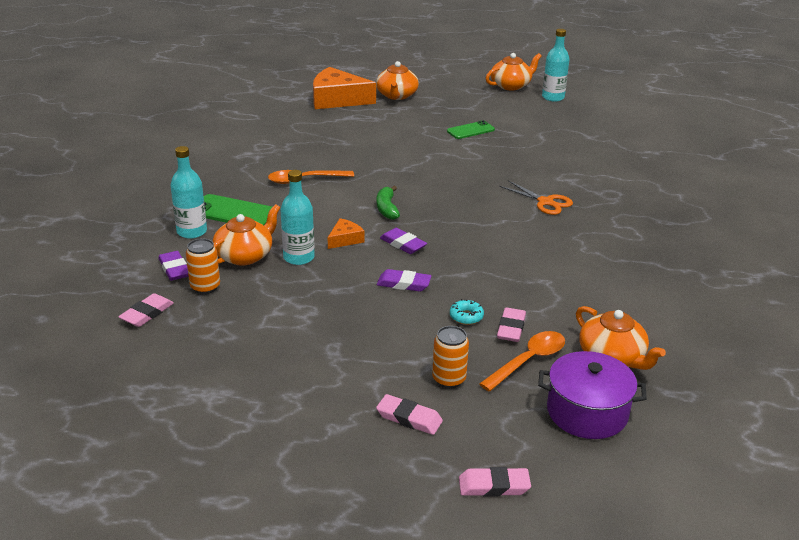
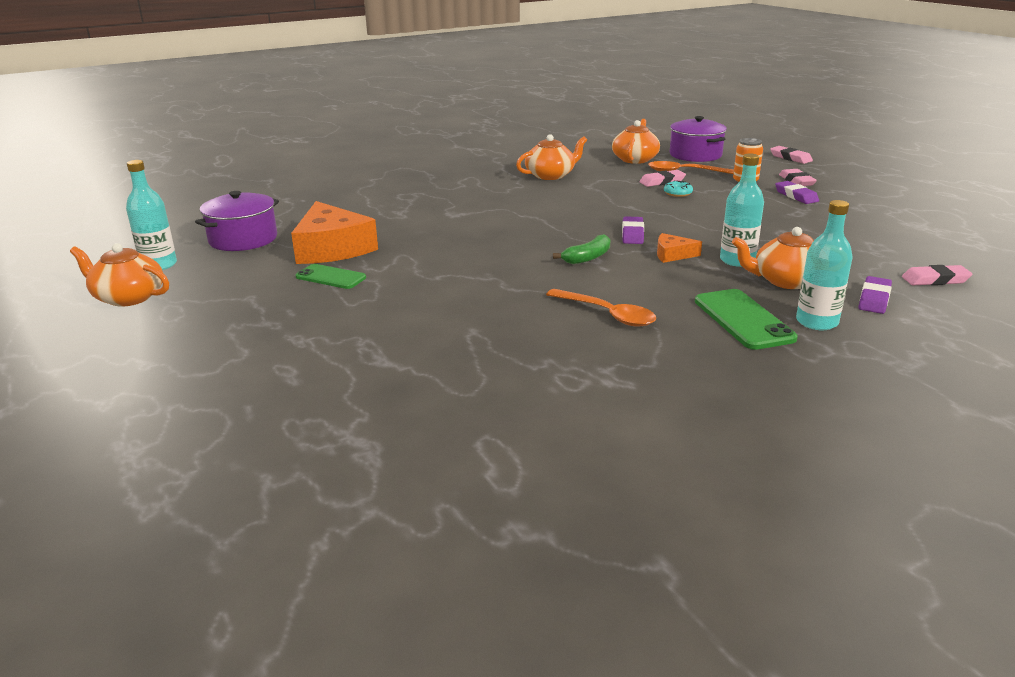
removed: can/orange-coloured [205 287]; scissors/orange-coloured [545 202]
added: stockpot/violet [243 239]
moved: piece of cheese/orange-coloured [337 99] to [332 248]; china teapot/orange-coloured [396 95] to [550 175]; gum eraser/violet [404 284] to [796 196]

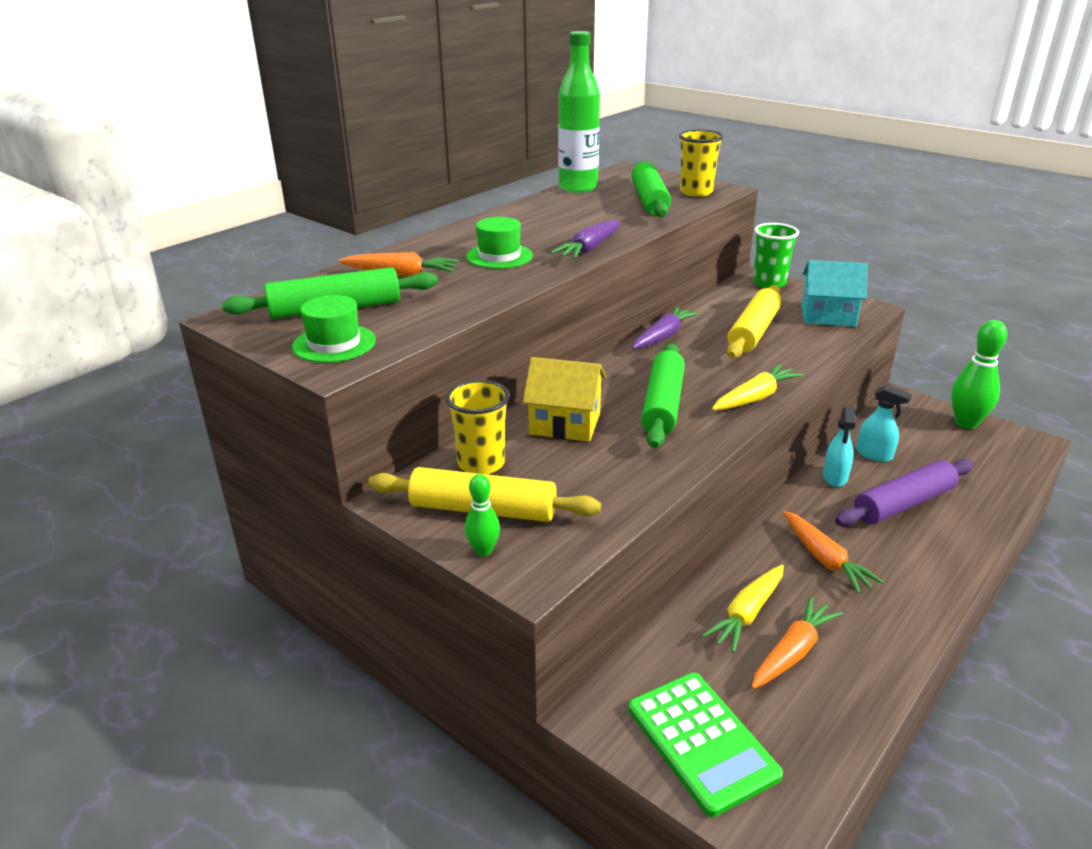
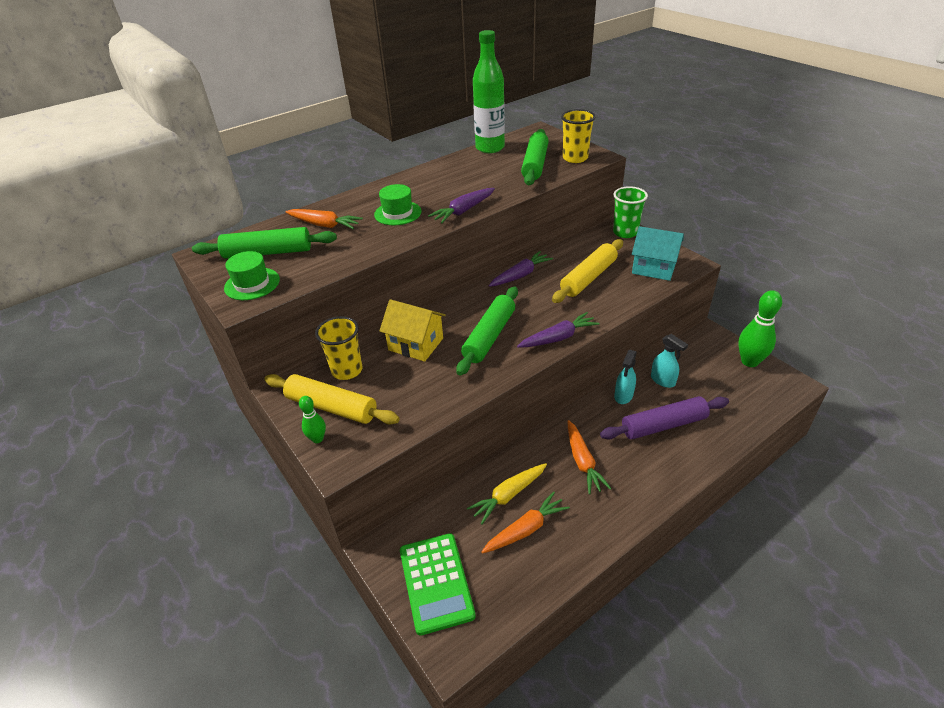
recoloured: toy carrot/bright yellow [755 397] to toy carrot/violet [558 338]

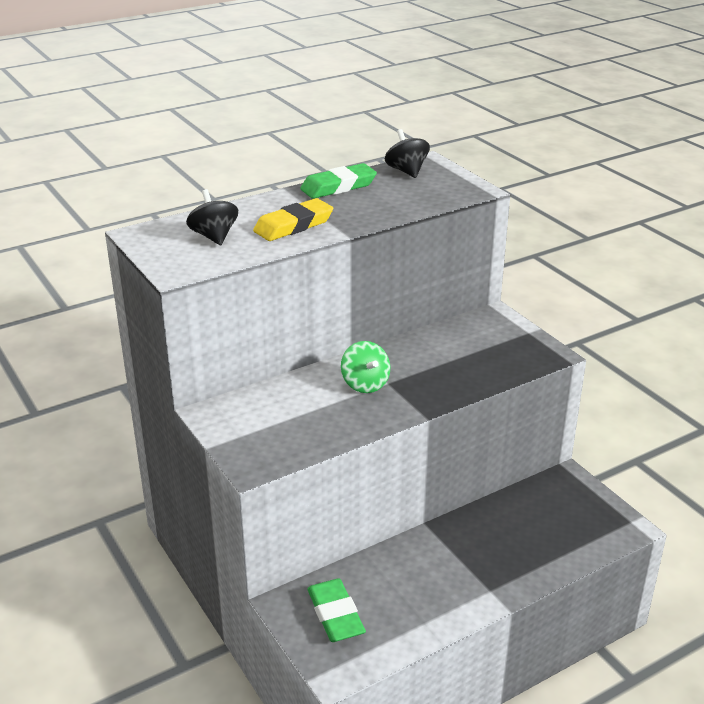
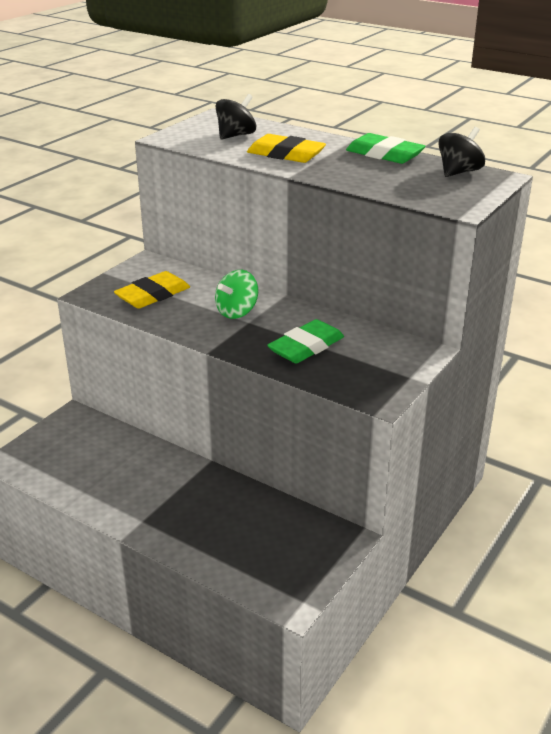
added: gum eraser/bright yellow [153 295]
moved: gum eraser/green [335 615] to [306 347]

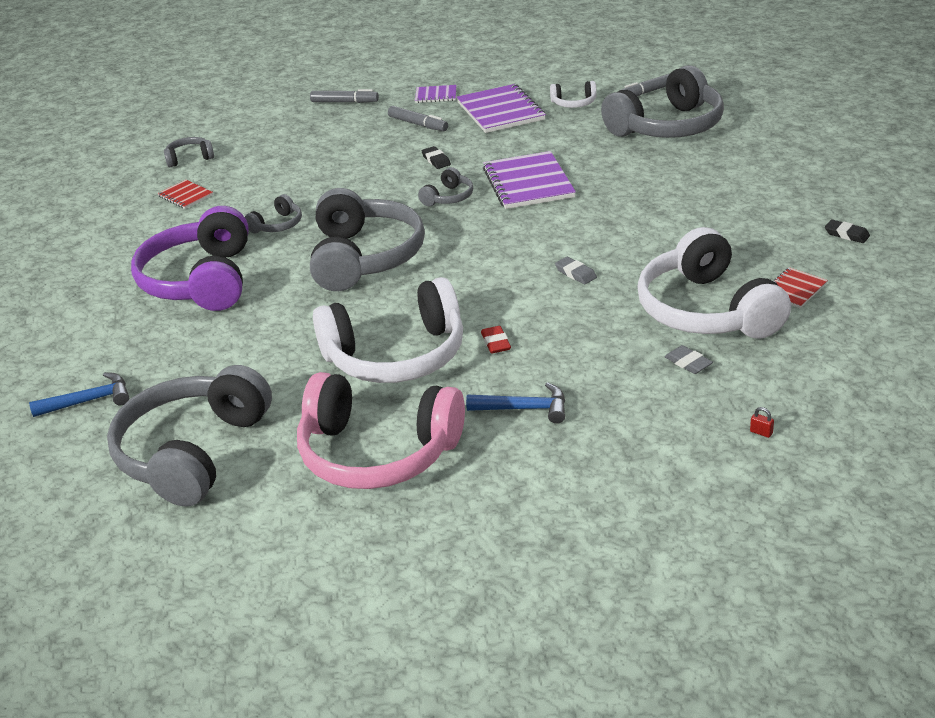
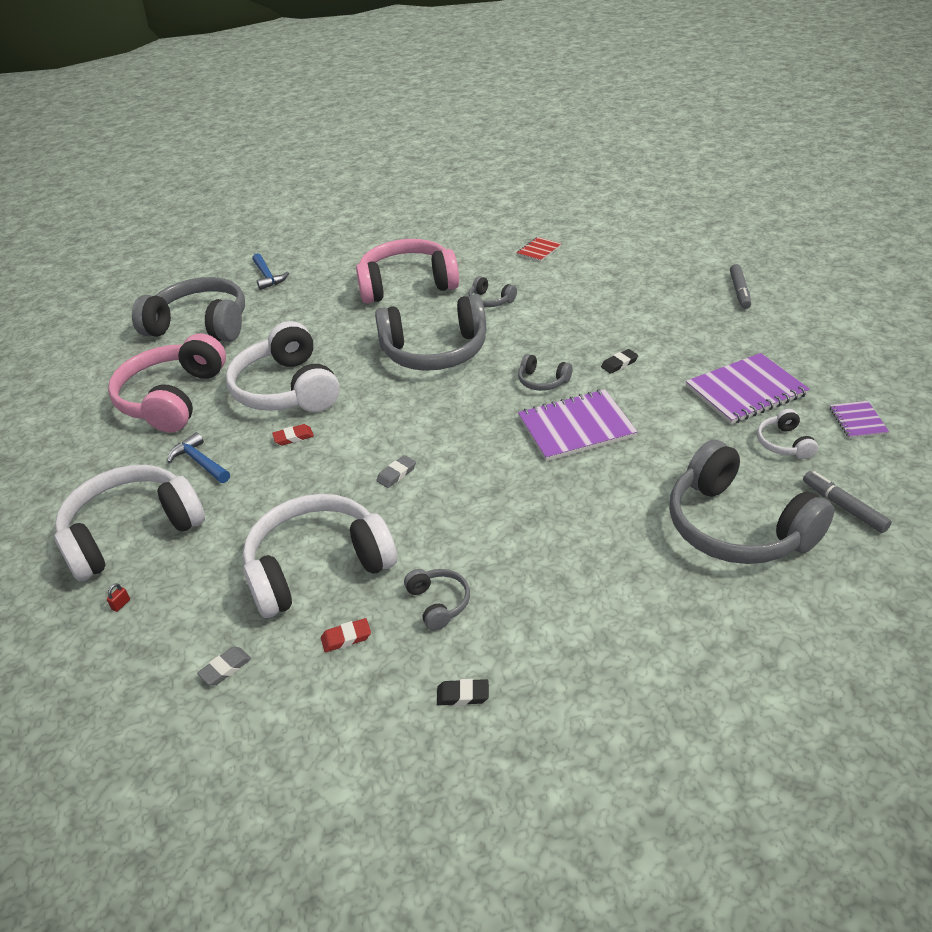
removed: marker/gray [418 124]
added: over-ear headphones/pure white [132 532]
moved: gum eraser/gray [688 363] to [225 668]; over-ear headphones/gray [189 158] to [438 603]; exercise book/violet [436 95] to [857 421]
replaced: exercise book/red [794 289] to gum eraser/red [346 638]
recoloured: over-ear headphones/violet [201 280] to over-ear headphones/pink [407 285]
turned: hammer/cobalt [525 409] = [200 462] 135 degrees clockwise; gum eraser/jet-black [846 234] = [463 695] 60 degrees clockwise

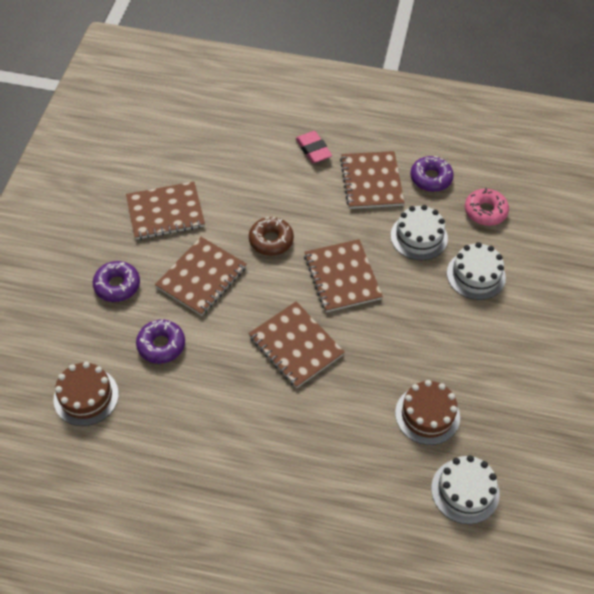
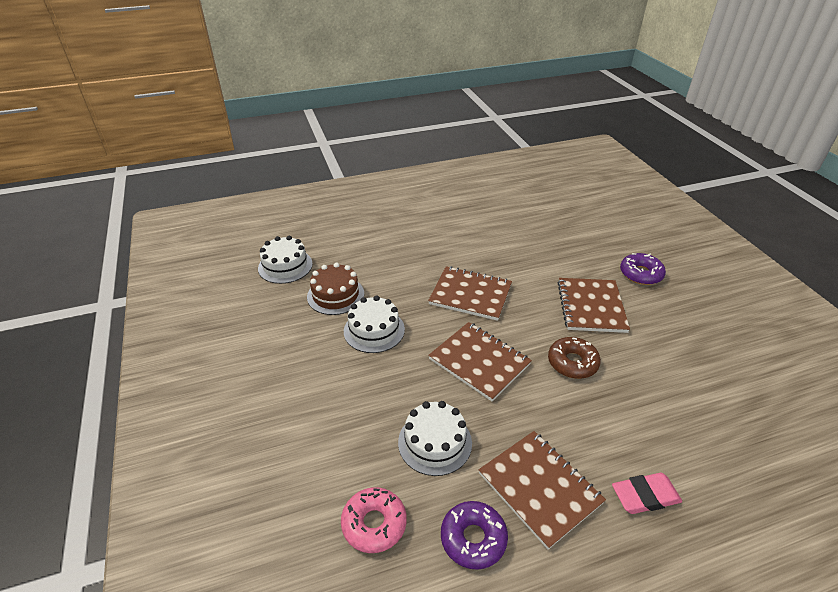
removed: cake/russet [86 396]; exercise book/russet [165 212]; donut/violet [161 345]
moved: cake/pure white [476 275] to [374 330]
turned: gum eraser/pink [313 150] = [645 496] 45 degrees counterclockwise

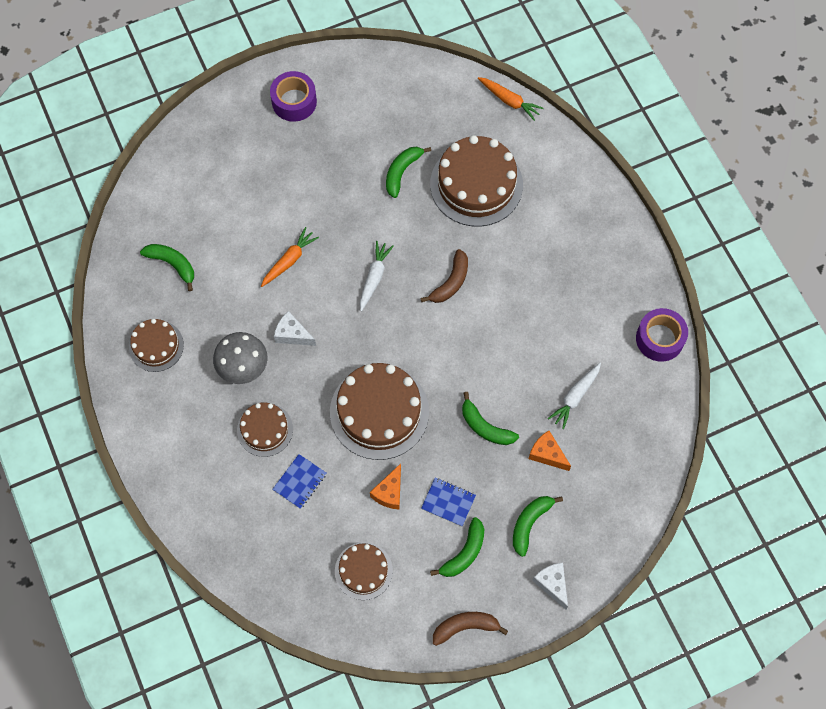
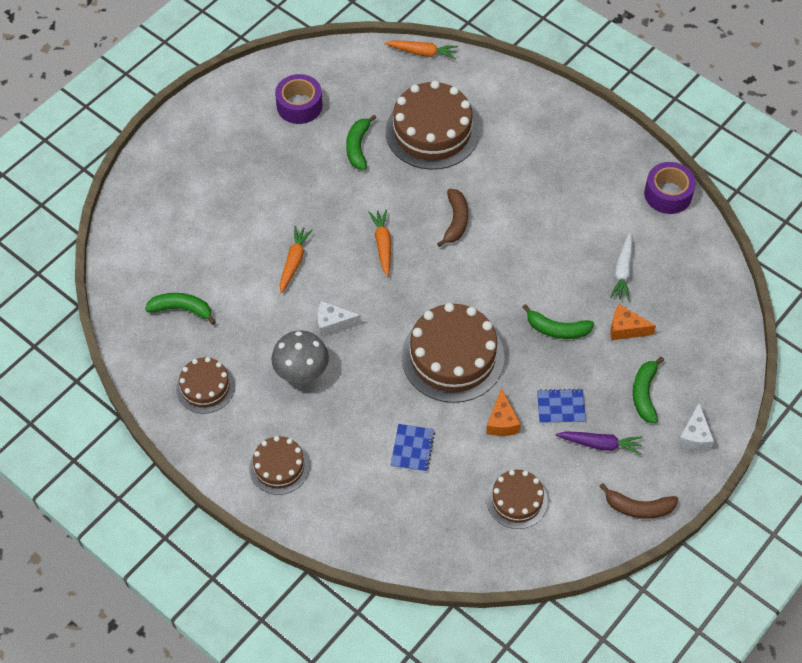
moved: cake/russet [265 429] to [279 467]; roll of tape/violet [294 102] to [299 105]
replaced: banana/green [464 553] to toy carrot/violet [600 444]
recoloured: toy carrot/pure white [374 277] to toy carrot/orange-coloured [383 245]
turned: banana/russet [465 627] = [638 507] 135 degrees counterclockwise; piece of cheese/pure white [552 584] = [694 436] 120 degrees counterclockwise

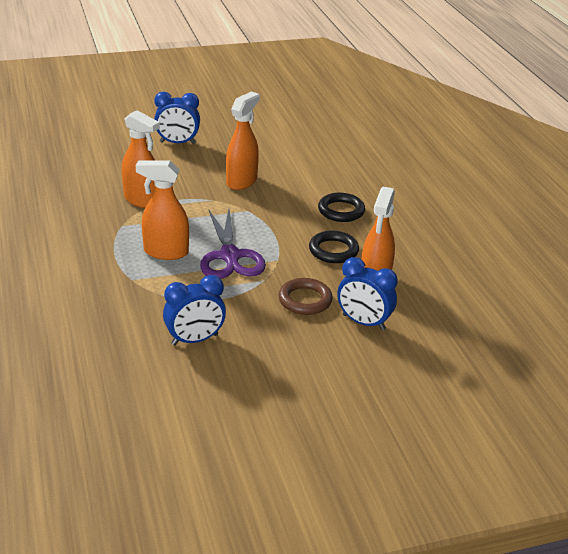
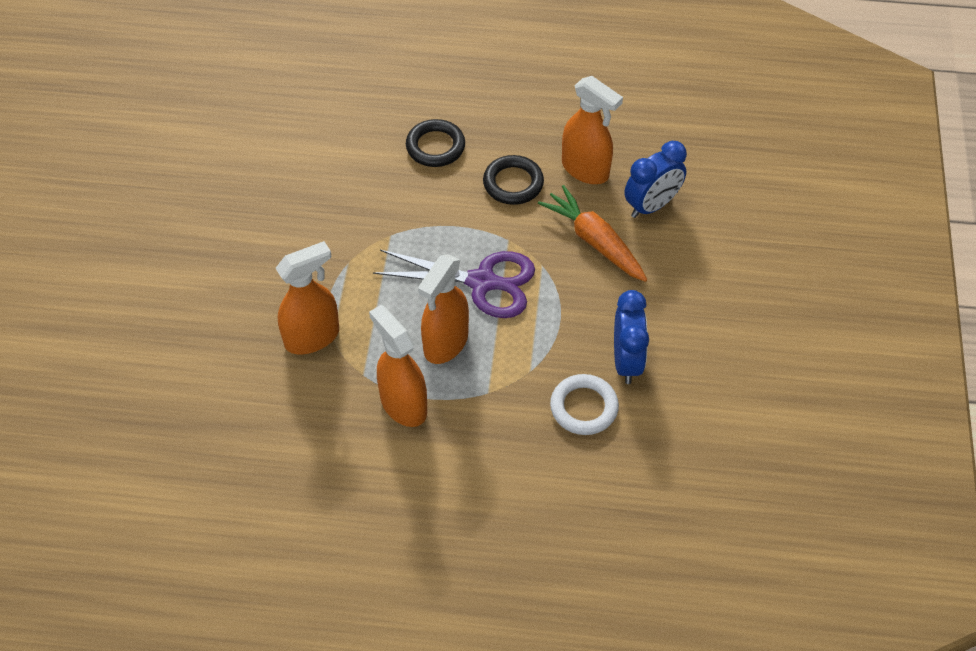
removed: bedside clock/cobalt [177 143]
added: ring/pure white [584 407]
moved: spray bottle/orange-coloured [242 181] to [403 404]
replaced: ring/russet [305 300] to toy carrot/orange-coloured [594 241]

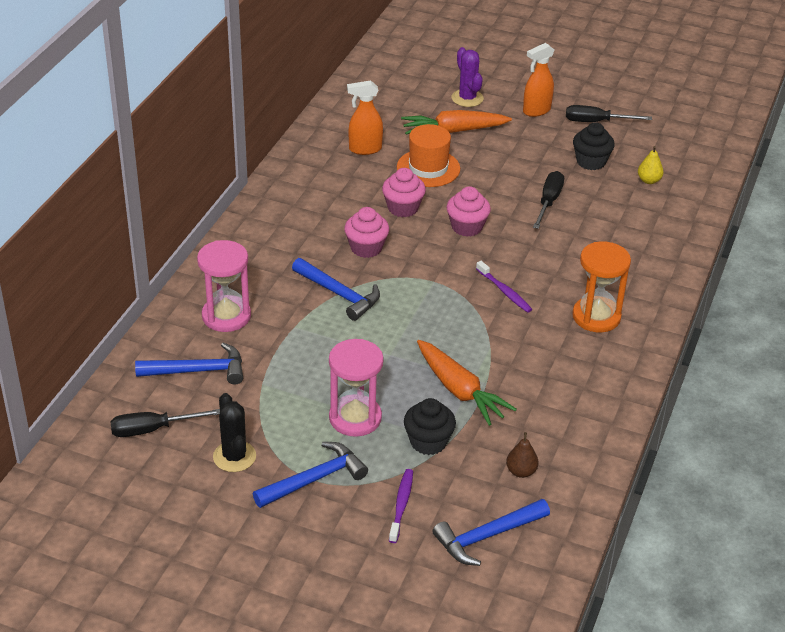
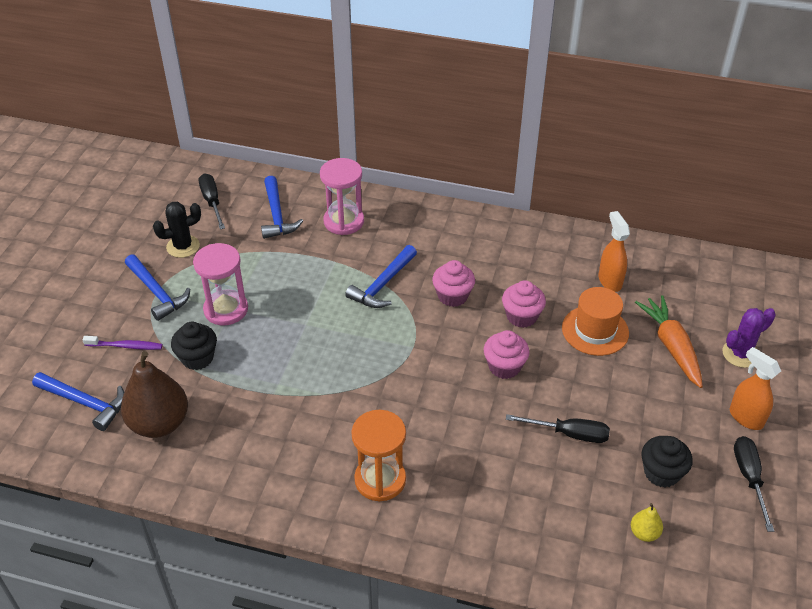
removed: toy carrot/orange-coloured [459 390]; toothbrush/violet [504 291]
turned: hammer/cobalt [487 536] = [85 403] 150 degrees clockwise
resized: pear fruit/russet [521 471] = [159 423] x2.22

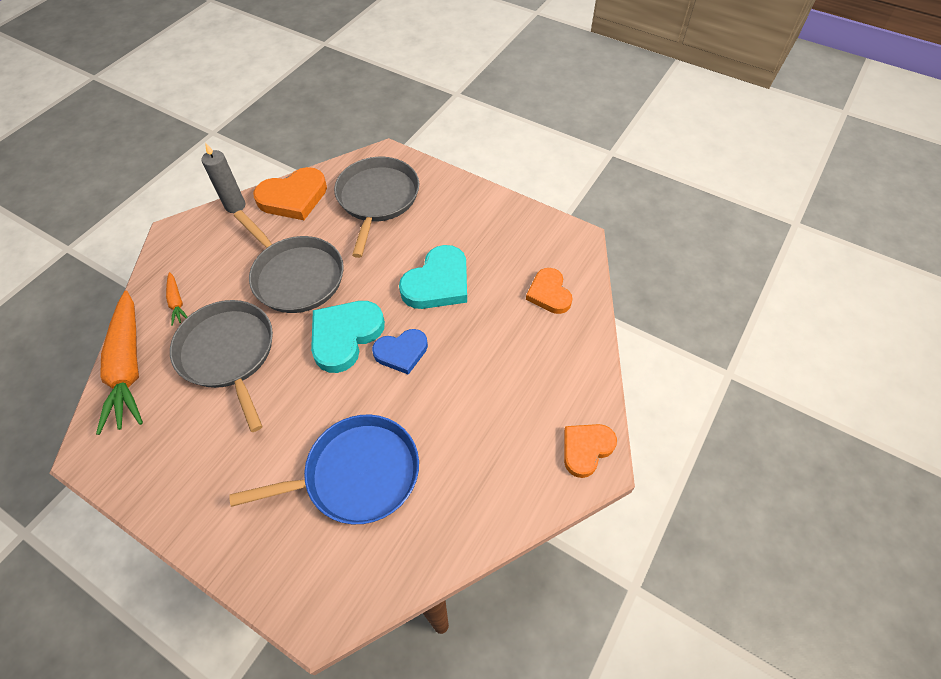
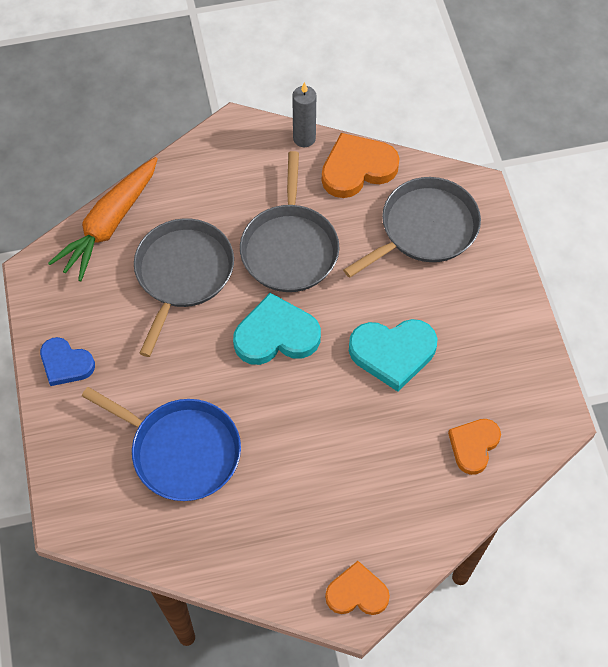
removed: toy carrot/orange-coloured [177 302]
moved: heart shape/cobalt [401 352] to [66 364]
turned: heart shape/orange-coloured [293 197] = [357 168] 135 degrees clockwise

